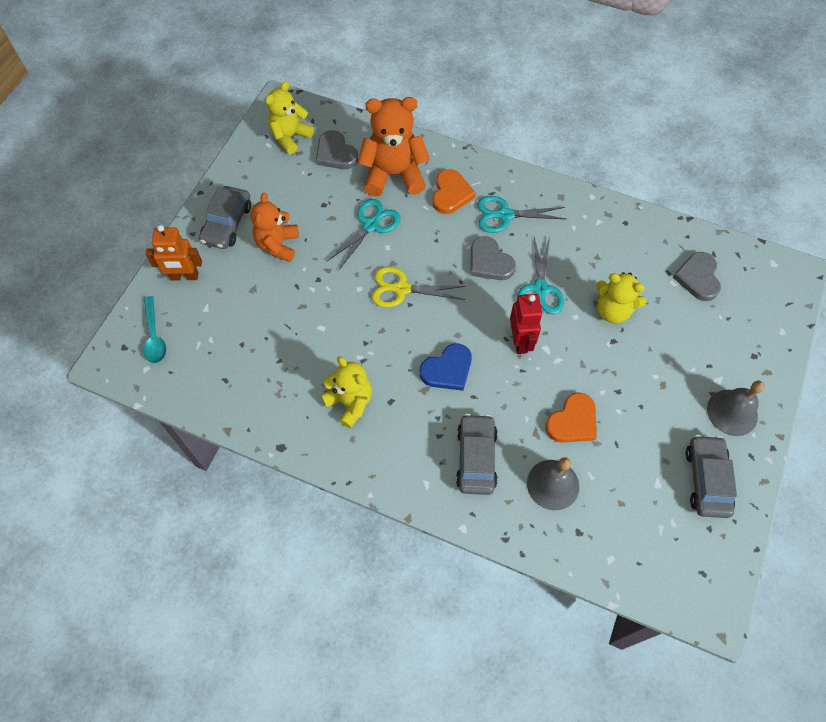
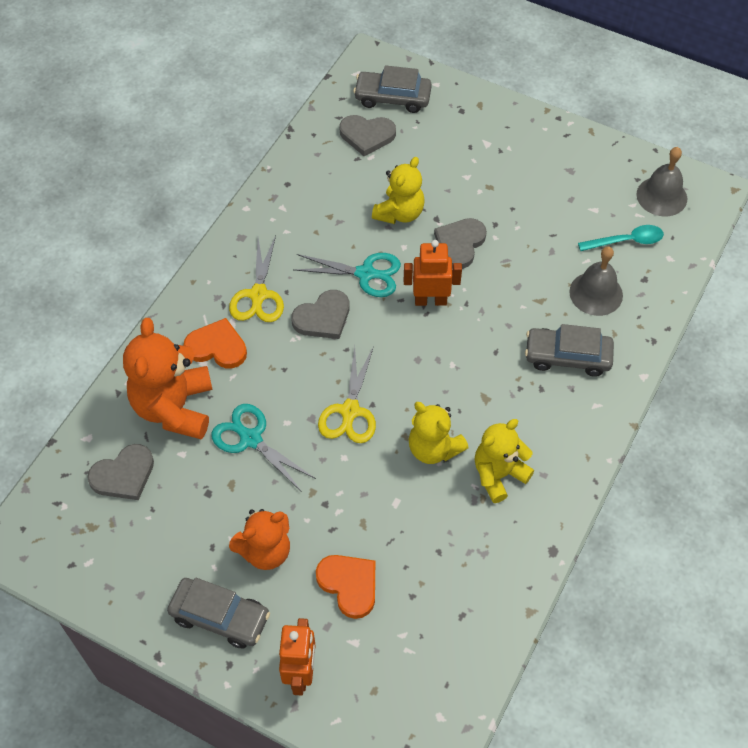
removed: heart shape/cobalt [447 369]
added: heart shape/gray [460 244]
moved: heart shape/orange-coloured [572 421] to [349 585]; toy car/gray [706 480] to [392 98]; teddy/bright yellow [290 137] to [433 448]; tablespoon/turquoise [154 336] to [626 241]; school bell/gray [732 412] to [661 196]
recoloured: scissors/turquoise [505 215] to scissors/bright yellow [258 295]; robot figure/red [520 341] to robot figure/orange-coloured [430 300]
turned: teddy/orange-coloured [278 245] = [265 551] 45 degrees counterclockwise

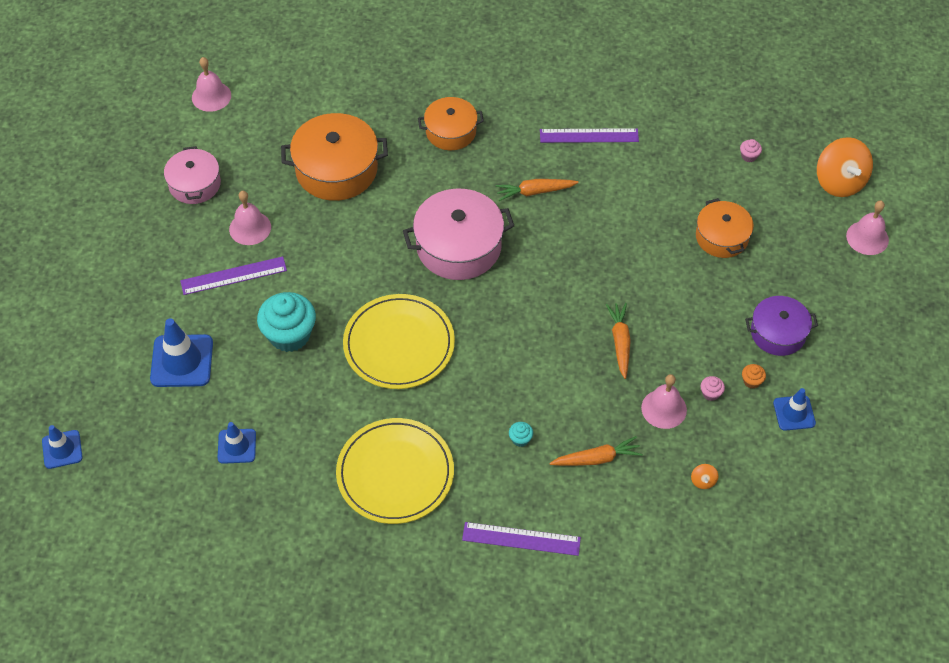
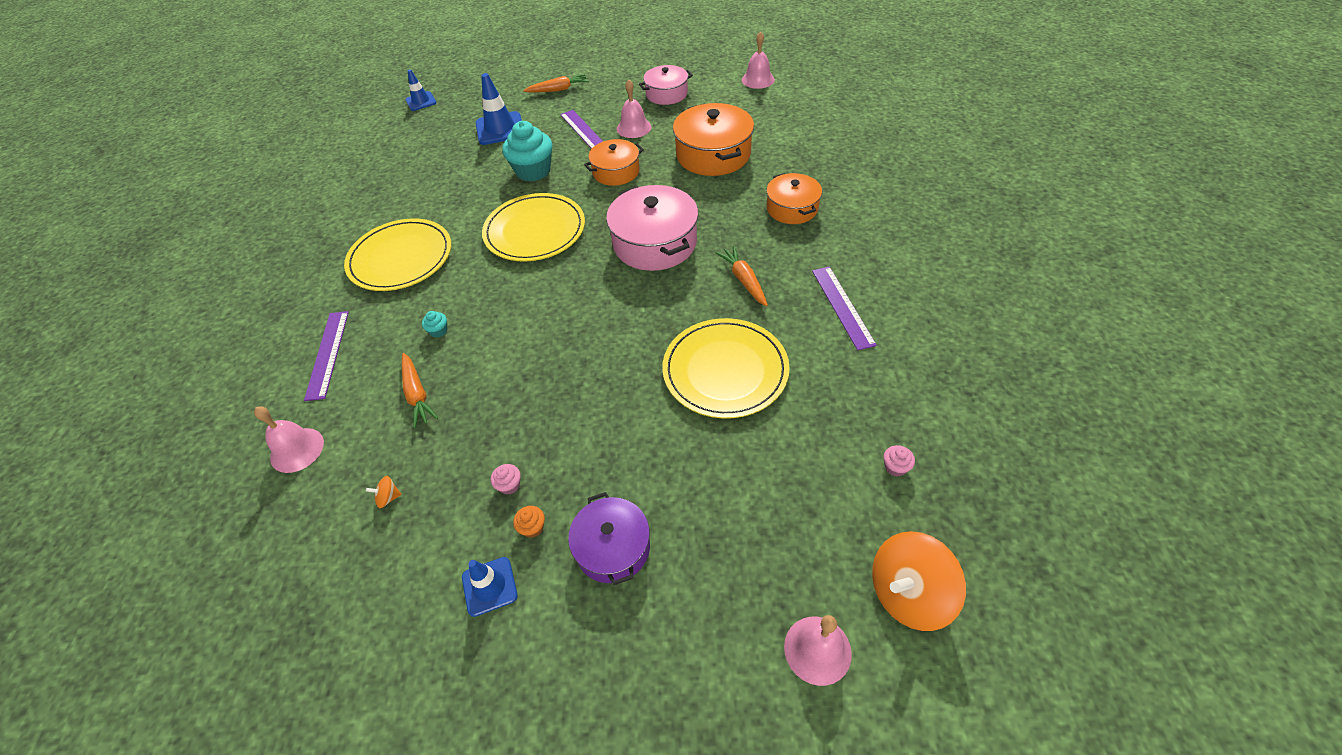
removed: safety cone/cobalt [237 446]
added: plate/bright yellow [725 370]
moved: school bell/pink [664 408] to [297 450]; toy carrot/orange-coloured [620 342] to [558 89]; stockpot/orange-coloured [721 237] to [616 172]

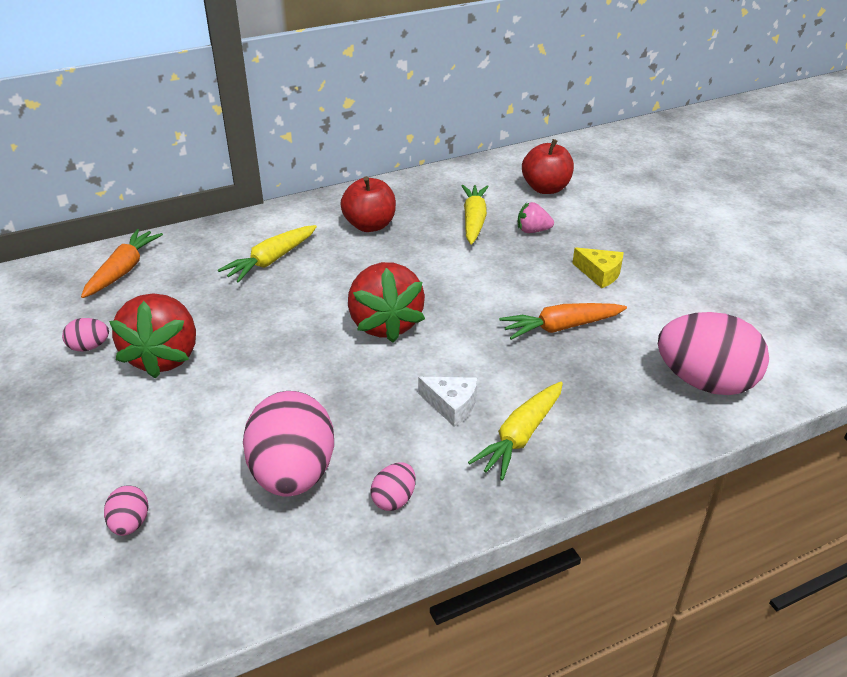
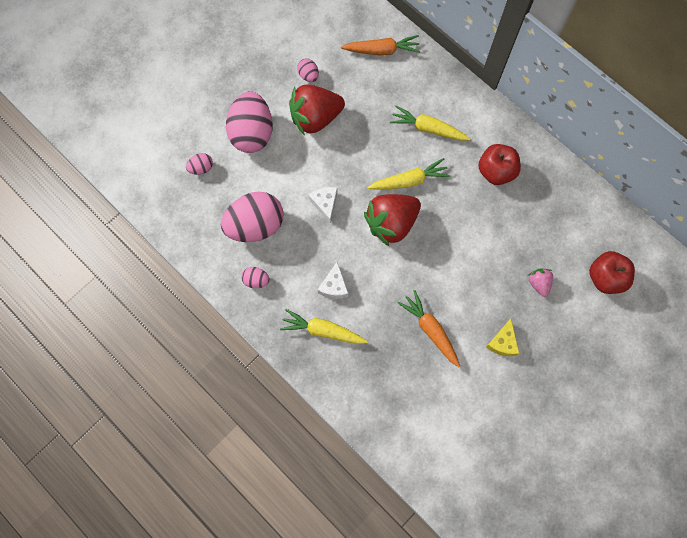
added: piece of cheese/pure white [325 203]
moved: egg/pink [704 382] to [252 133]; toy carrot/bright yellow [474 221] to [409 181]

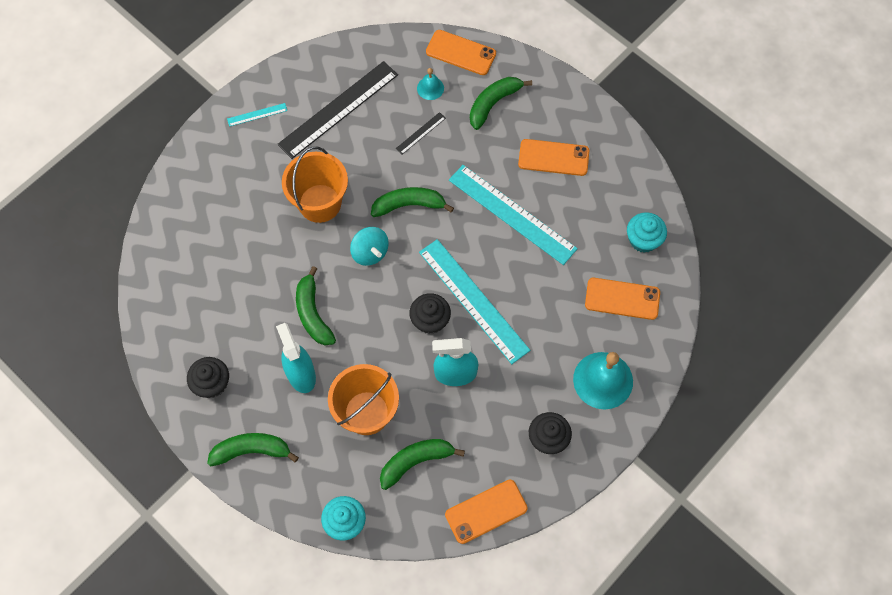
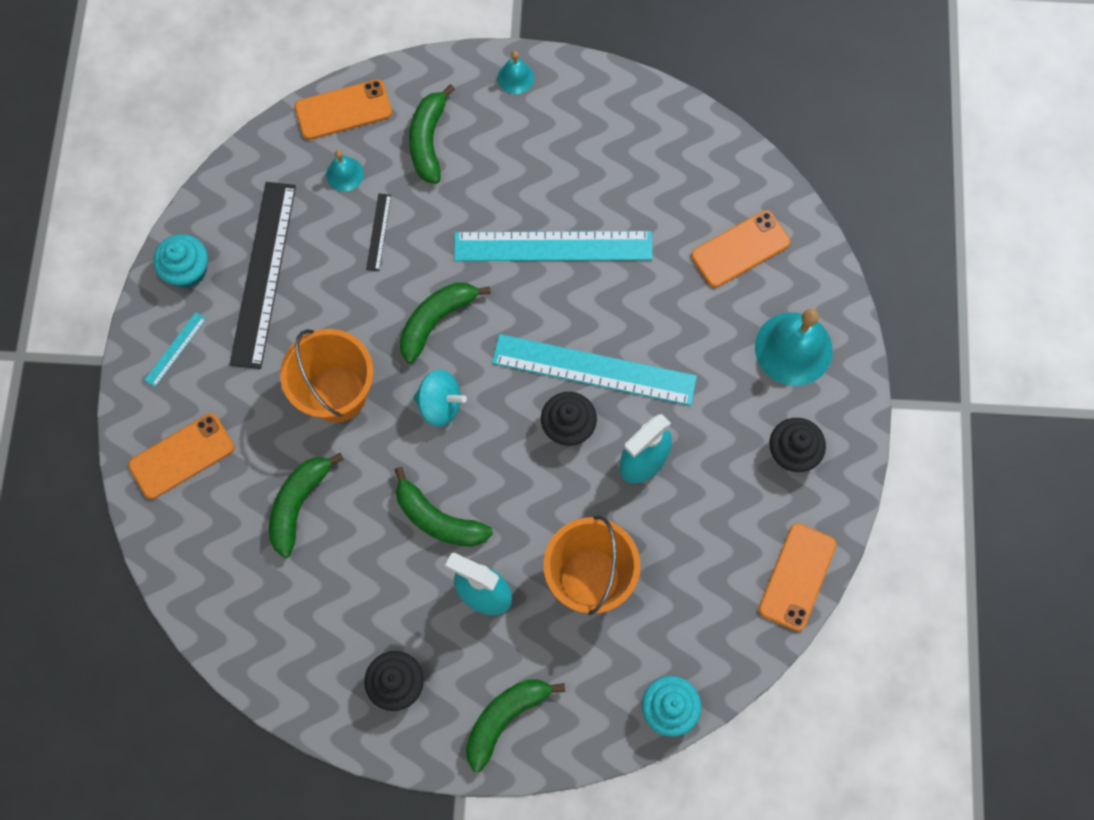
added: school bell/turquoise [515 77]
moved: smartphone/orange-coloured [553 157] to [181 456]; muffin/turquoise [643 240] to [187 270]; banana/green [416 461] to [299 504]

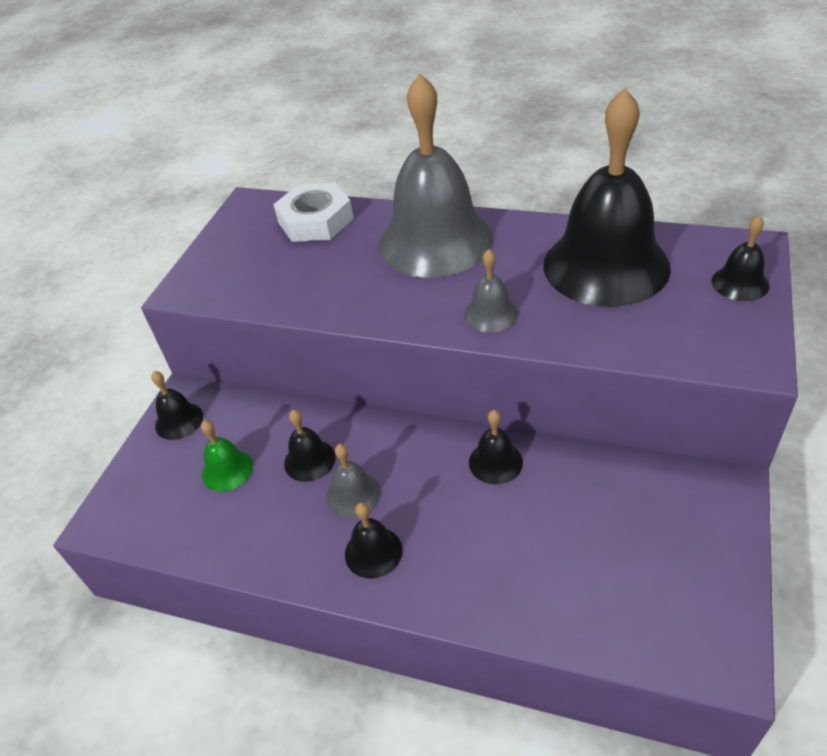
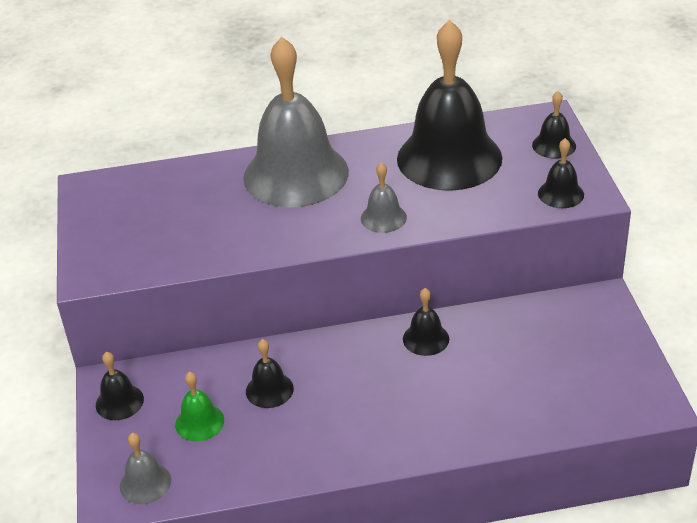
removed: hex nut/pure white [315 220]
moved: school bell/gray [353 494] to [145 483]; school bell/jet-black [373 552] to [560 194]

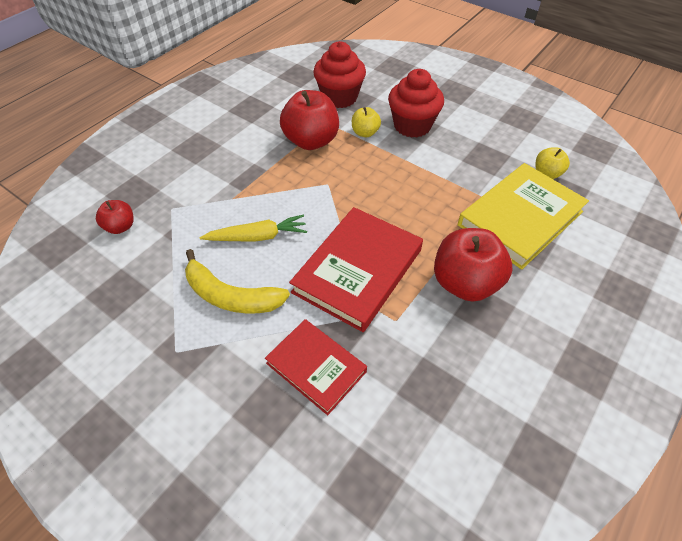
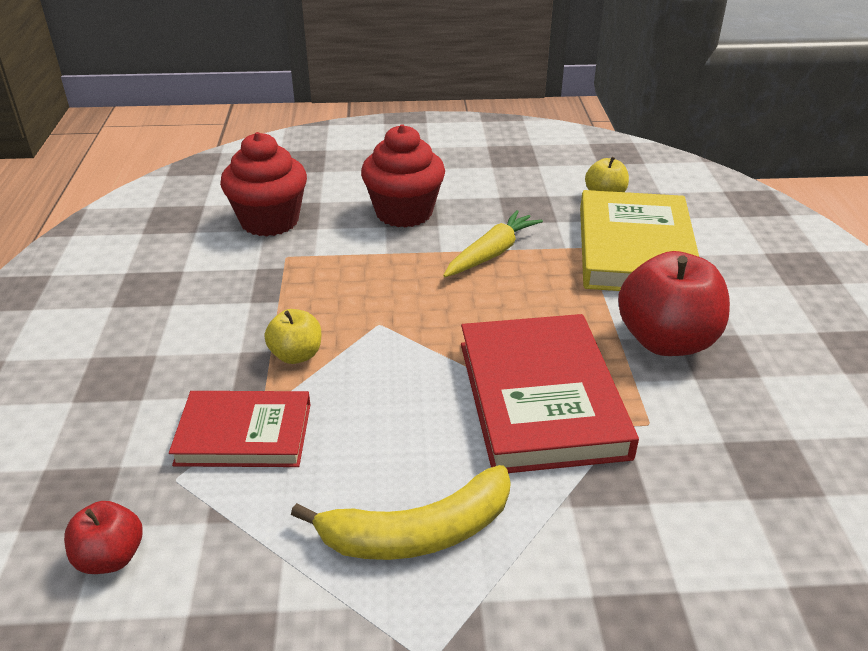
removed: toy apple/red [311 141]
moved: hardback/red [316 367] to [244 434]; toy apple/bright yellow [365 133] to [296 355]; toy carrot/bright yellow [258 236] to [492 253]

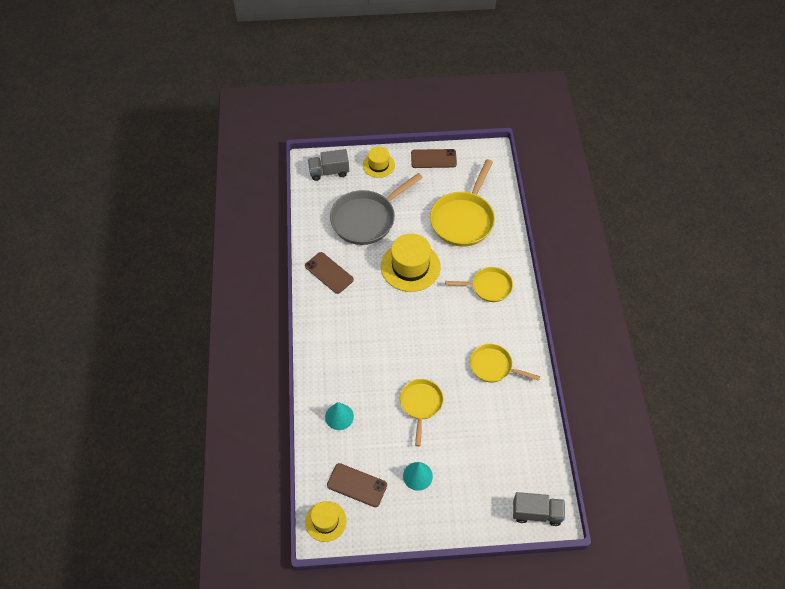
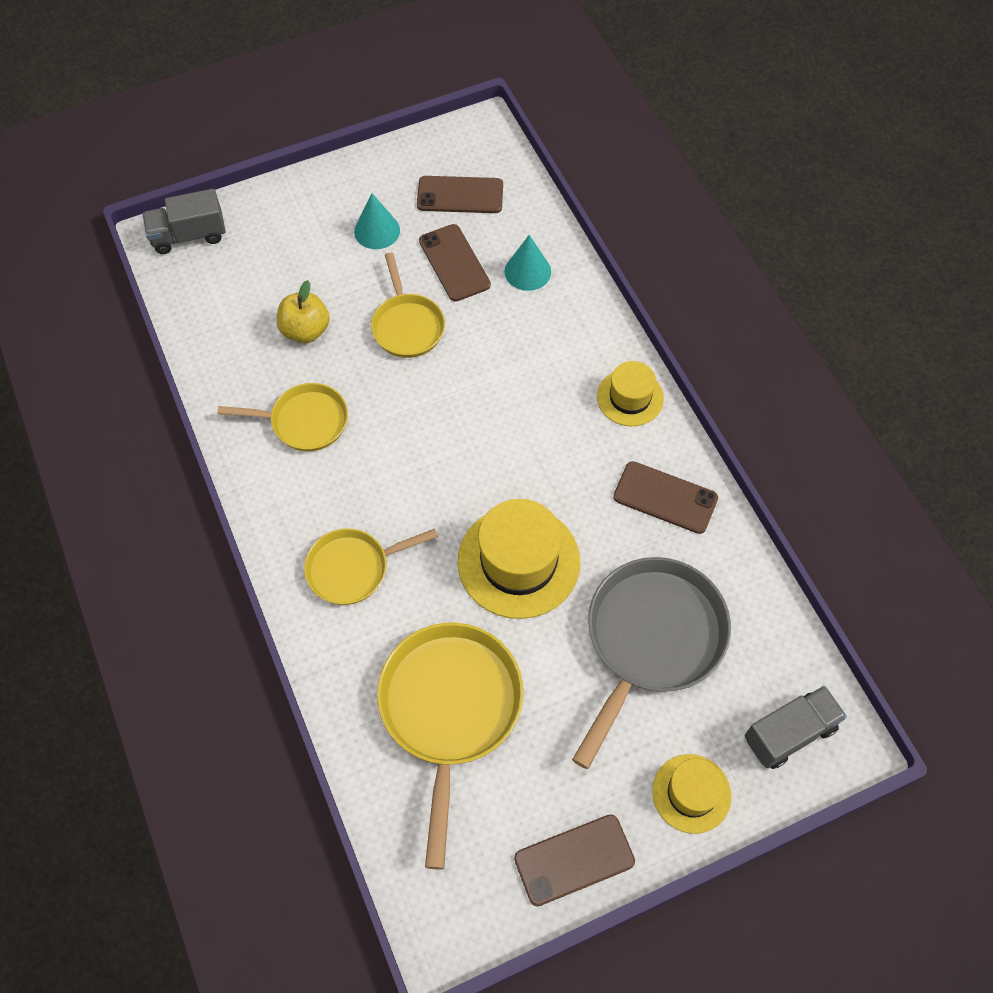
added: toy apple/bright yellow [305 330]; smartphone/russet [454 263]
moved: tall hat/bright yellow [325 521] to [630 397]

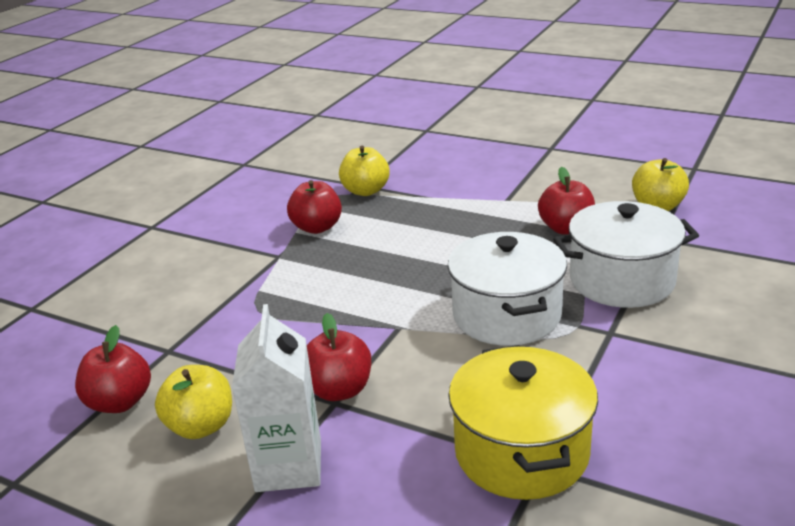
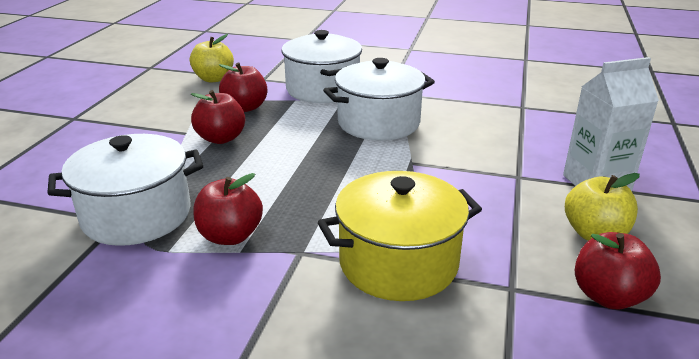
moved: toy apple/red [339 390] to [221 138]; stockpot/bright yellow [521 452] to [398 263]
replaced: toy apple/bright yellow [365 191] to stockpot/pure white [137 215]

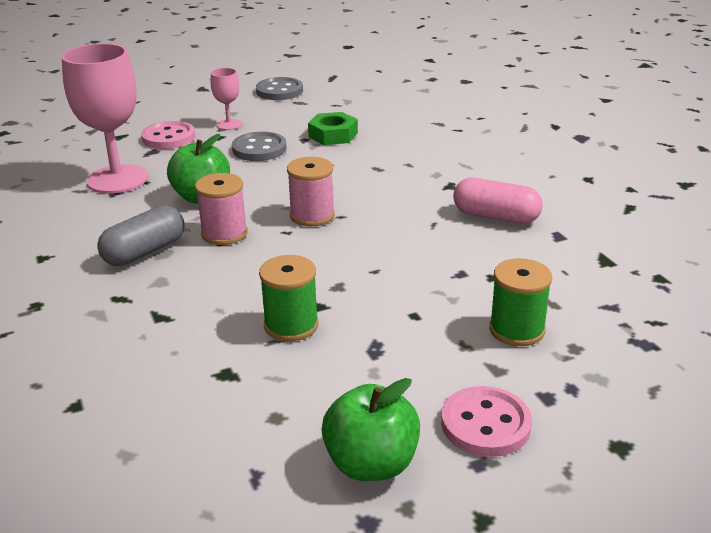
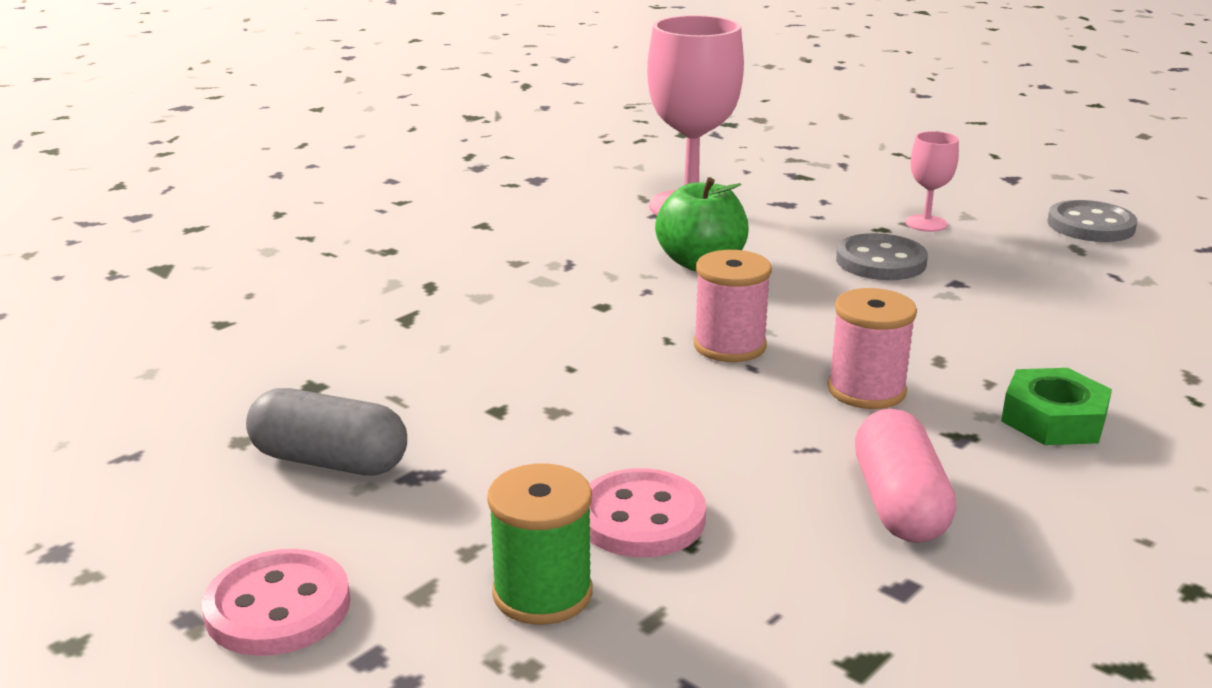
removed: reel of thread/green [291 325]; toy apple/green [371 464]
moved: pill shape/gray [144 252] to [329 461]; sewing button/pink [168 137] to [641 518]; reel of thread/pink [224 233] to [866 390]; hex nut/green [333 135] to [1053 419]

